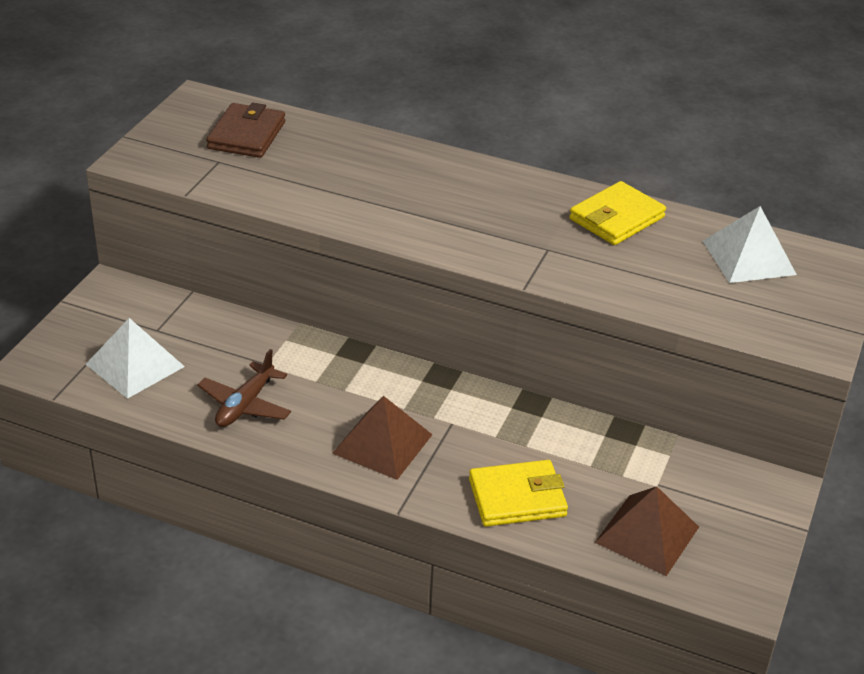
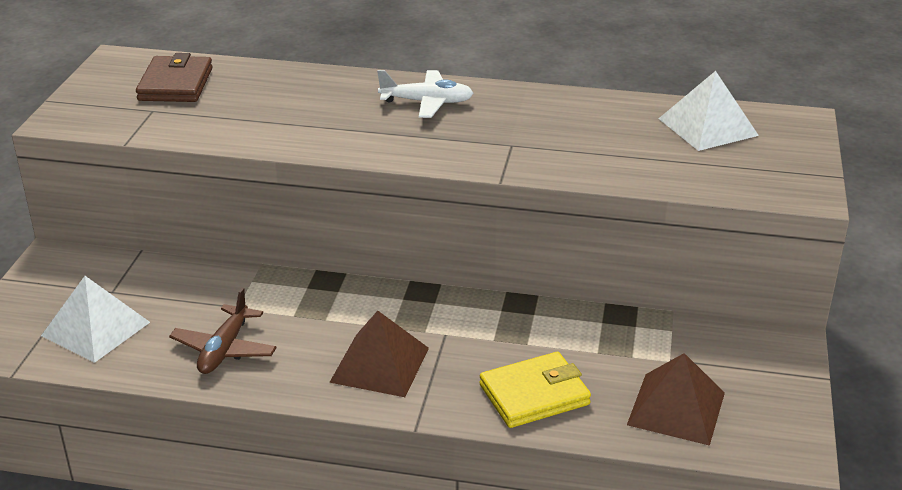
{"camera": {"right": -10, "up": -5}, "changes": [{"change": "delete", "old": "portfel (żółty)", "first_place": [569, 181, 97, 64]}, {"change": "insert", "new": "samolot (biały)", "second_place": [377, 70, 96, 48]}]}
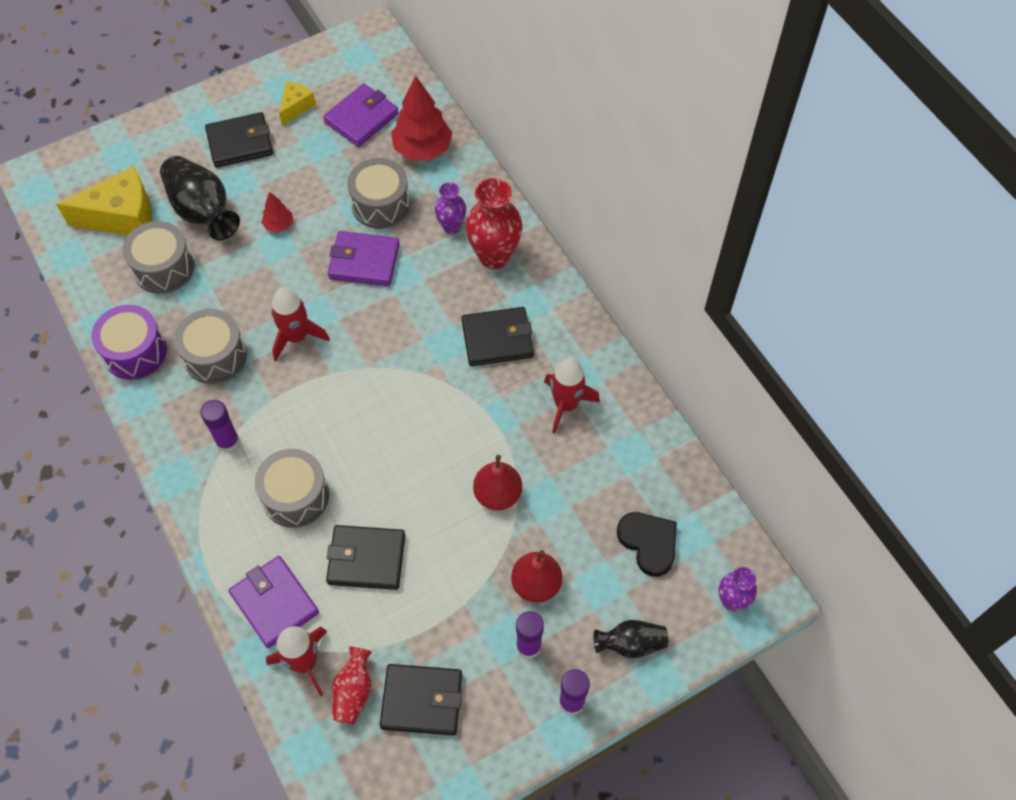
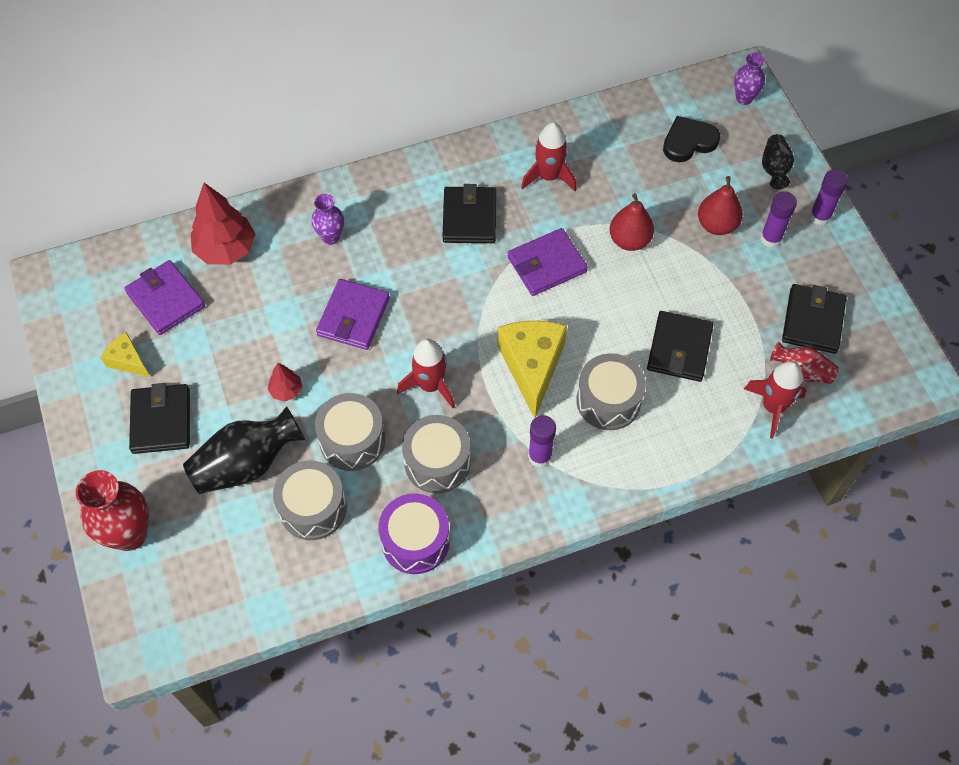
{"camera": {"right": -80, "up": 0}, "changes": [{"change": "move", "old": "ser (żółty)", "first_place": [56, 166, 96, 70], "second_place": [498, 321, 69, 97]}, {"change": "move", "old": "portfel (fioletowy)", "first_place": [229, 556, 90, 92], "second_place": [508, 228, 80, 68]}, {"change": "move", "old": "bęben (szary)", "first_place": [347, 158, 63, 71], "second_place": [315, 393, 70, 78]}, {"change": "move", "old": "wazon (czerwony)", "first_place": [465, 178, 58, 91], "second_place": [76, 470, 73, 81]}]}
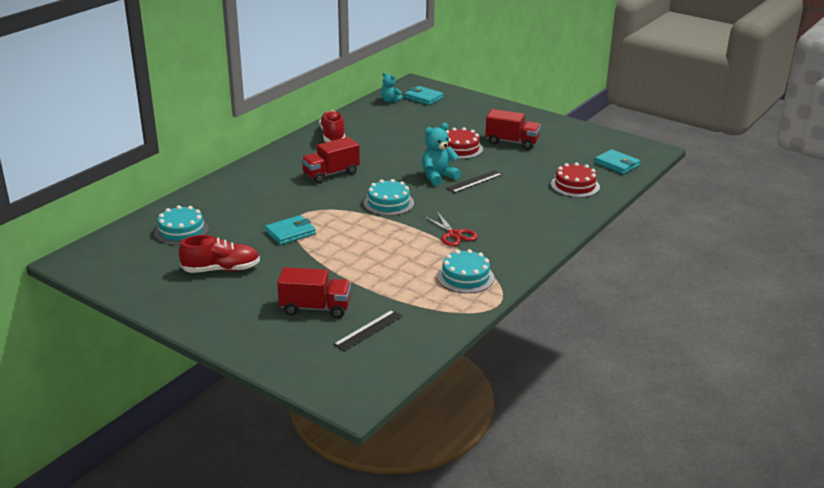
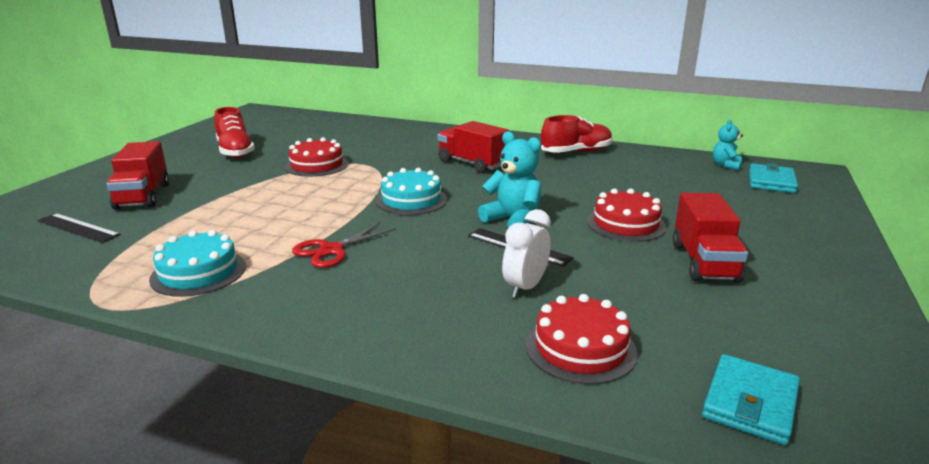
{"camera": {"right": 75, "up": -5}, "changes": [{"change": "delete", "old": "tort (turkusowy)", "first_place": [154, 205, 55, 40]}, {"change": "replace", "old": "portfel (turkusowy)", "new": "tort (czerwony)", "first_place": [265, 215, 51, 30], "second_place": [285, 137, 63, 40]}, {"change": "insert", "new": "budzik (biały)", "second_place": [502, 209, 49, 89]}]}
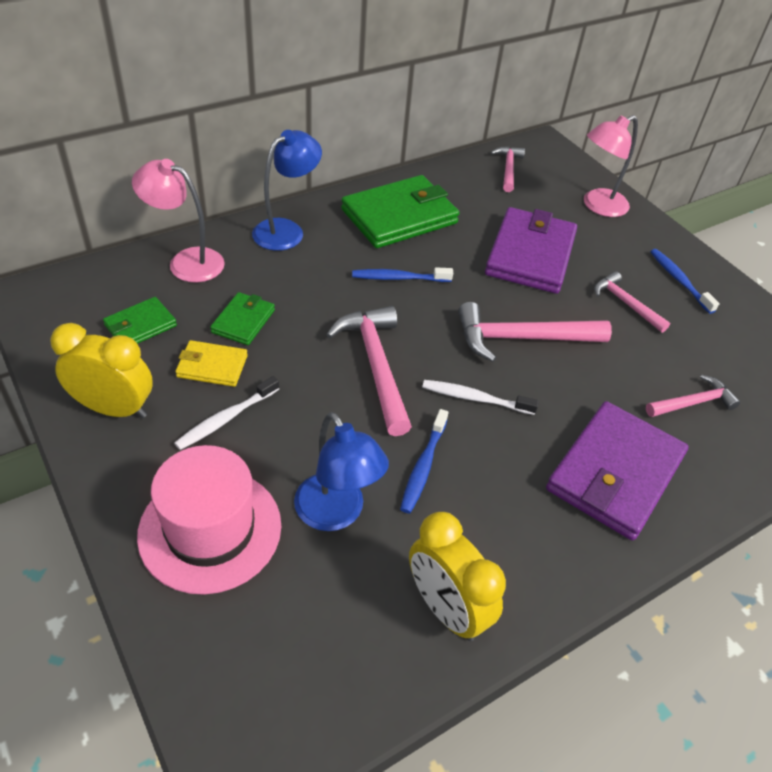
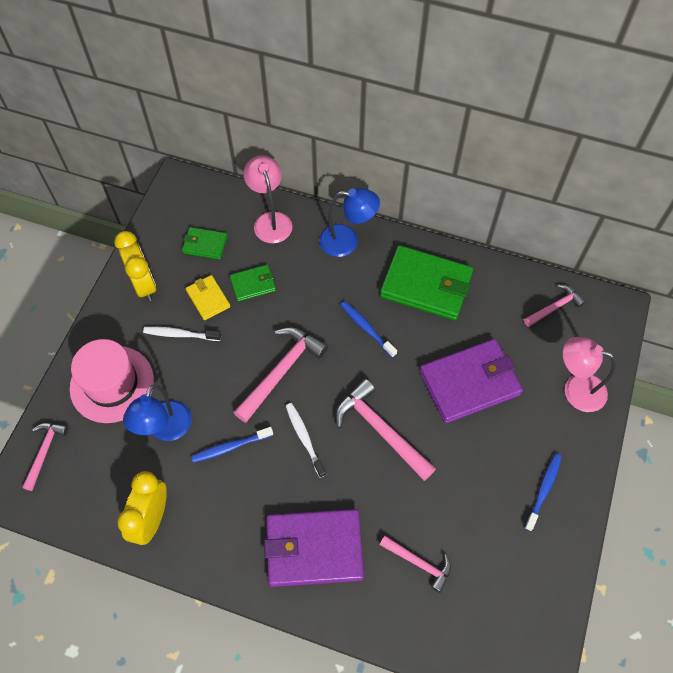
{"camera": {"right": 55, "up": 15}, "changes": [{"change": "move", "old": "młotek (różowy)", "first_place": [594, 271, 76, 62], "second_place": [22, 423, 46, 68]}]}
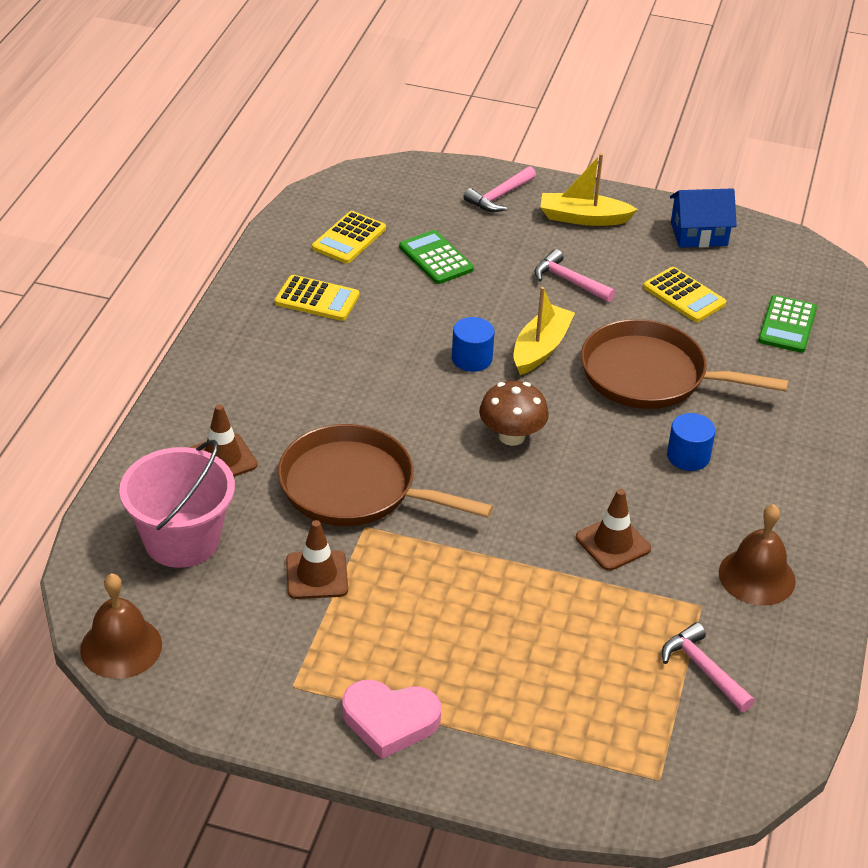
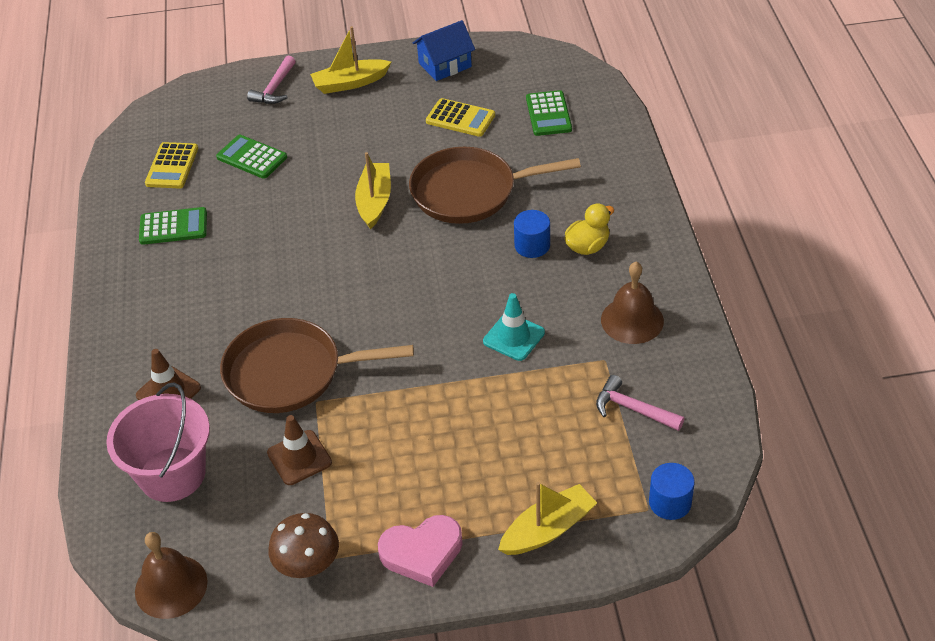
{"camera": {"right": -20, "up": 5}, "changes": [{"change": "recolor", "old": "kalkulator (żółty)", "new": "kalkulator (zielony)", "first_place": [275, 275, 84, 46], "second_place": [139, 207, 68, 38]}, {"change": "move", "old": "walec (niebieski)", "first_place": [452, 317, 43, 55], "second_place": [649, 463, 46, 57]}, {"change": "move", "old": "grzyb (brązowy)", "first_place": [479, 381, 70, 65], "second_place": [268, 513, 71, 65]}, {"change": "delete", "old": "młotek (różowy)", "first_place": [534, 249, 82, 53]}, {"change": "recolor", "old": "pachołek (brązowy)", "new": "pachołek (turkusowy)", "first_place": [576, 489, 75, 82], "second_place": [483, 293, 62, 68]}, {"change": "insert", "new": "łódka (żółty)", "second_place": [498, 482, 99, 73]}, {"change": "insert", "new": "kaczka (żółty)", "second_place": [564, 204, 50, 51]}]}
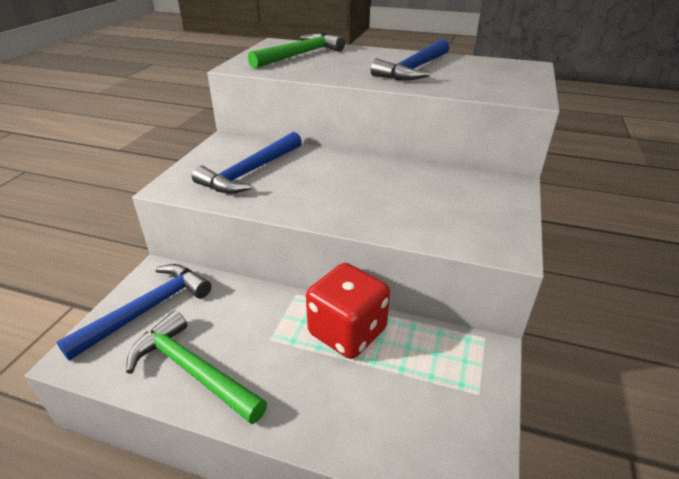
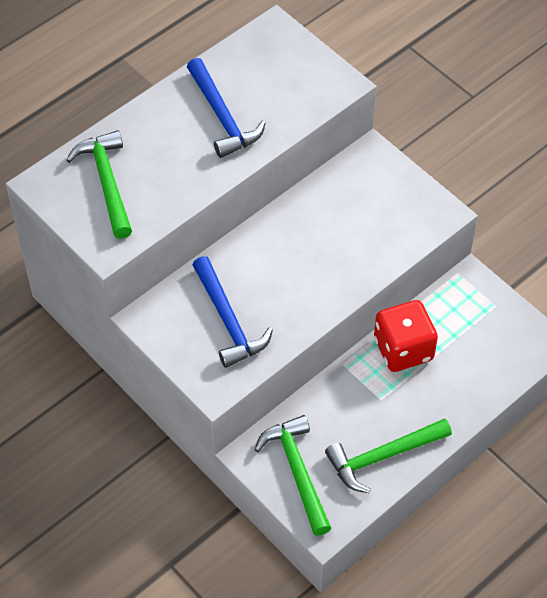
{"camera": {"right": -60, "up": 20}, "changes": [{"change": "recolor", "old": "młotek (niebieski)", "new": "młotek (zielony)", "first_place": [57, 264, 154, 96], "second_place": [255, 415, 76, 120]}]}
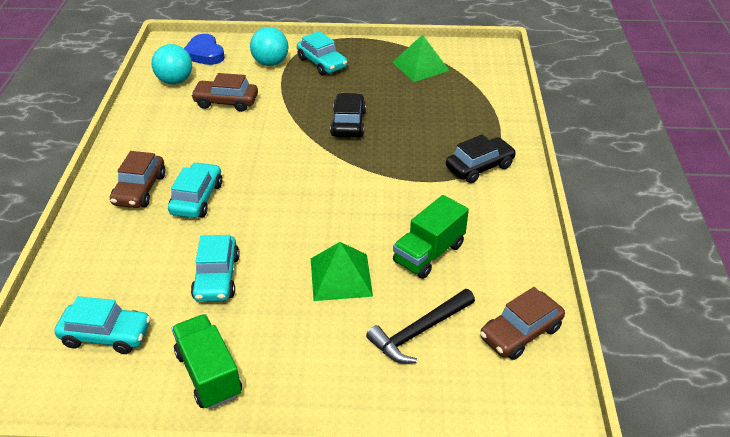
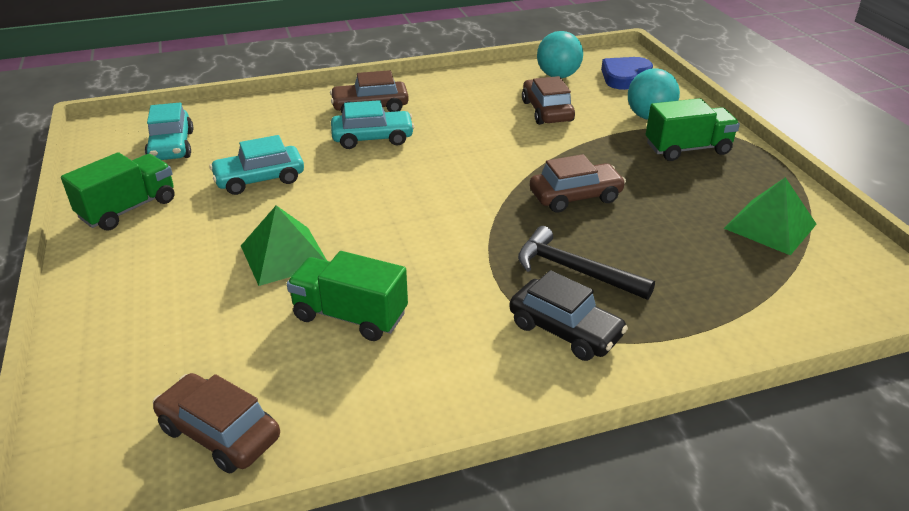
{"camera": {"right": 70, "up": -5}, "changes": [{"change": "replace", "old": "samochód (turkusowy)", "new": "ciężarówka (zielony)", "first_place": [297, 31, 50, 44], "second_place": [646, 98, 94, 63]}, {"change": "recolor", "old": "samochód (czarny)", "new": "samochód (brązowy)", "first_place": [330, 93, 36, 44], "second_place": [530, 154, 96, 58]}, {"change": "move", "old": "młotek (czarny)", "first_place": [366, 289, 109, 75], "second_place": [518, 226, 137, 74]}]}
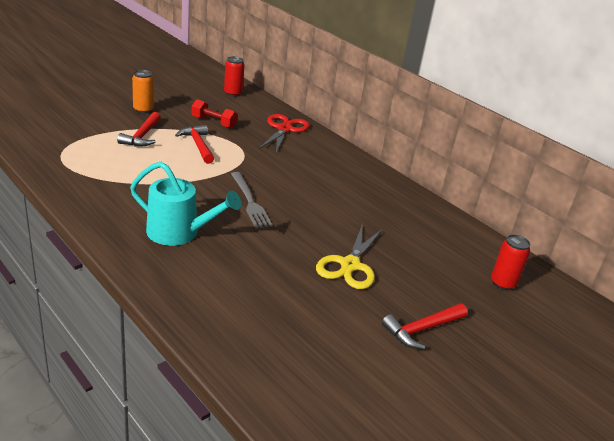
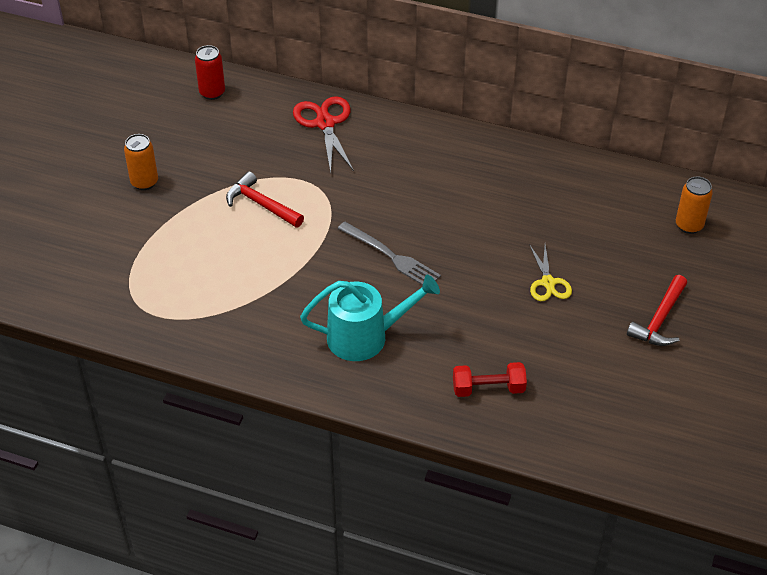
{"camera": {"right": -25, "up": 15}, "changes": [{"change": "delete", "old": "młotek (czerwony)", "first_place": [117, 112, 44, 35]}, {"change": "move", "old": "hantel (czerwony)", "first_place": [191, 99, 47, 30], "second_place": [453, 362, 74, 35]}, {"change": "resize", "old": "nożyczki (żółty)", "first_place": [316, 224, 67, 65], "second_place": [529, 244, 43, 57], "factor": 0.64}, {"change": "recolor", "old": "puszka (czerwony)", "new": "puszka (pomarańczowy)", "first_place": [491, 234, 39, 57], "second_place": [676, 176, 37, 58]}]}
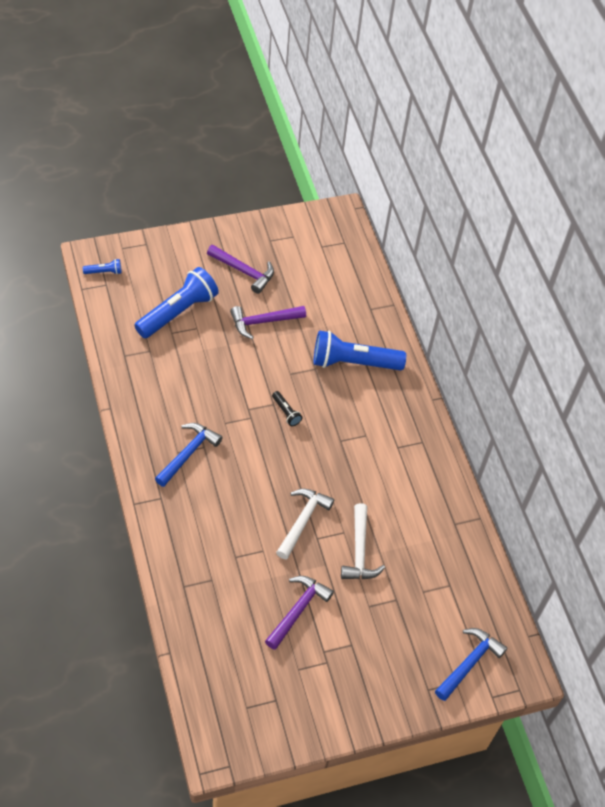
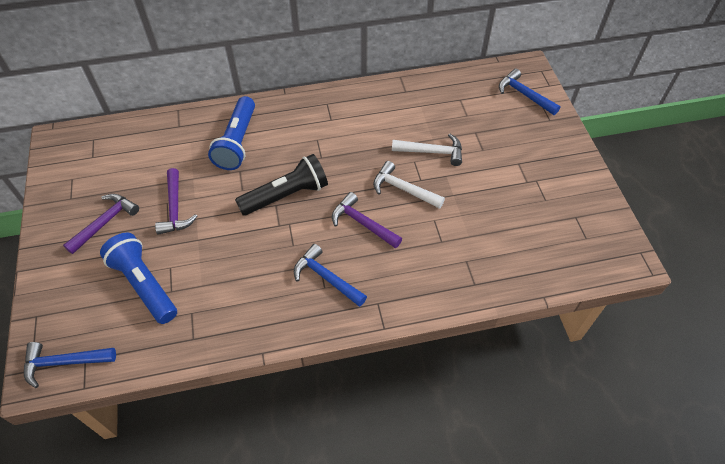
{"camera": {"right": -80, "up": 0}, "changes": [{"change": "replace", "old": "latarka (niebieski)", "new": "młotek (niebieski)", "first_place": [83, 259, 39, 15], "second_place": [24, 342, 92, 46]}, {"change": "move", "old": "młotek (fioletowy)", "first_place": [265, 576, 69, 74], "second_place": [332, 192, 70, 56]}, {"change": "resize", "old": "latarka (czarny)", "first_place": [272, 391, 30, 35], "second_place": [235, 154, 93, 62], "factor": 2.32}]}
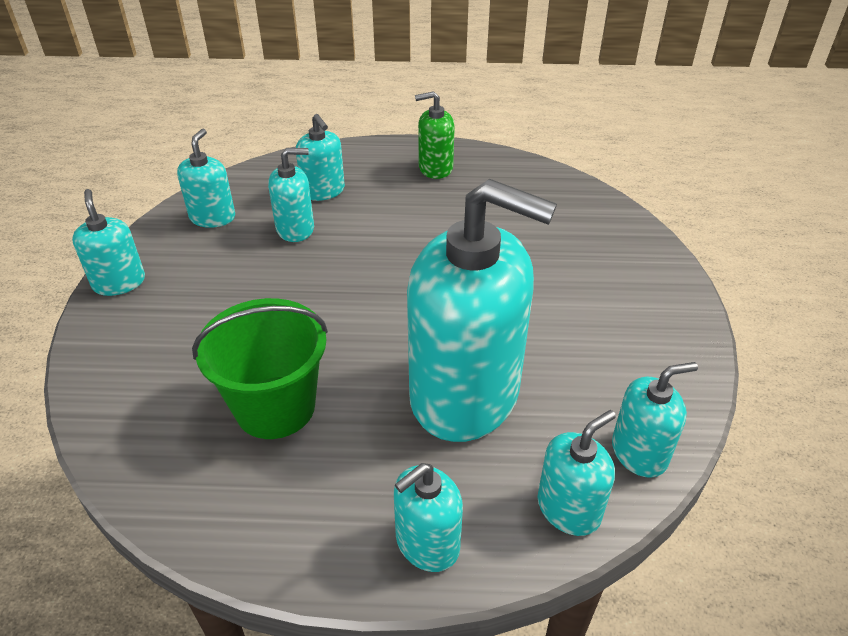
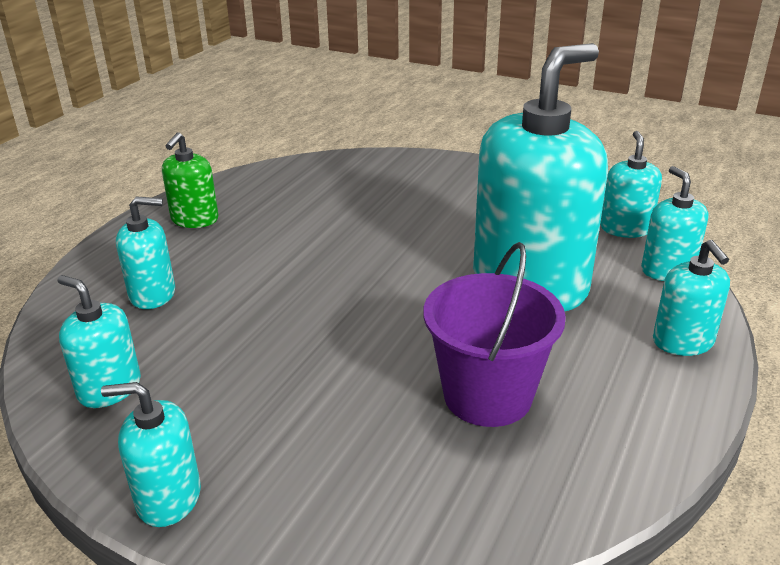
{"camera": {"right": -65, "up": -10}, "changes": [{"change": "recolor", "old": "wiadro (zielony)", "new": "wiadro (fioletowy)", "first_place": [192, 298, 136, 141], "second_place": [423, 242, 143, 185]}, {"change": "delete", "old": "dozownik mydła (turkusowy)", "first_place": [268, 148, 46, 94]}]}
